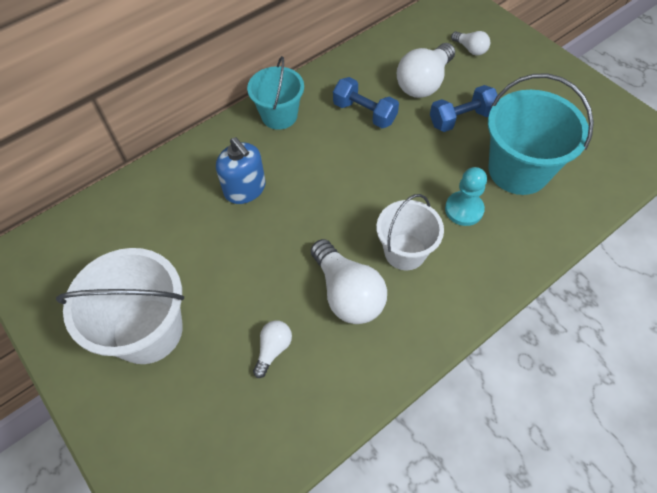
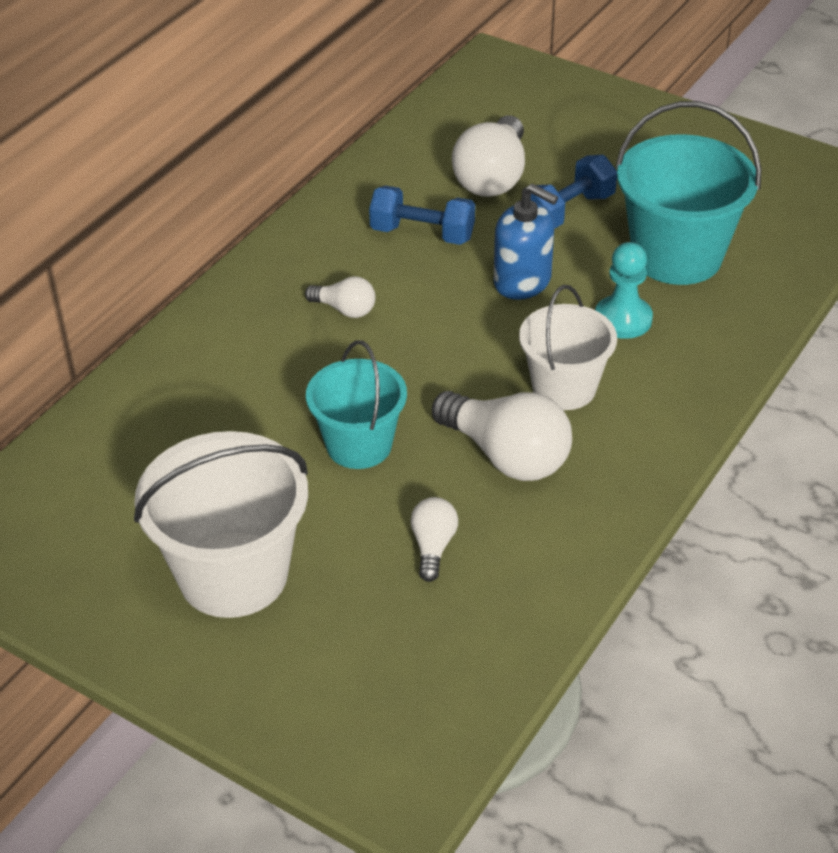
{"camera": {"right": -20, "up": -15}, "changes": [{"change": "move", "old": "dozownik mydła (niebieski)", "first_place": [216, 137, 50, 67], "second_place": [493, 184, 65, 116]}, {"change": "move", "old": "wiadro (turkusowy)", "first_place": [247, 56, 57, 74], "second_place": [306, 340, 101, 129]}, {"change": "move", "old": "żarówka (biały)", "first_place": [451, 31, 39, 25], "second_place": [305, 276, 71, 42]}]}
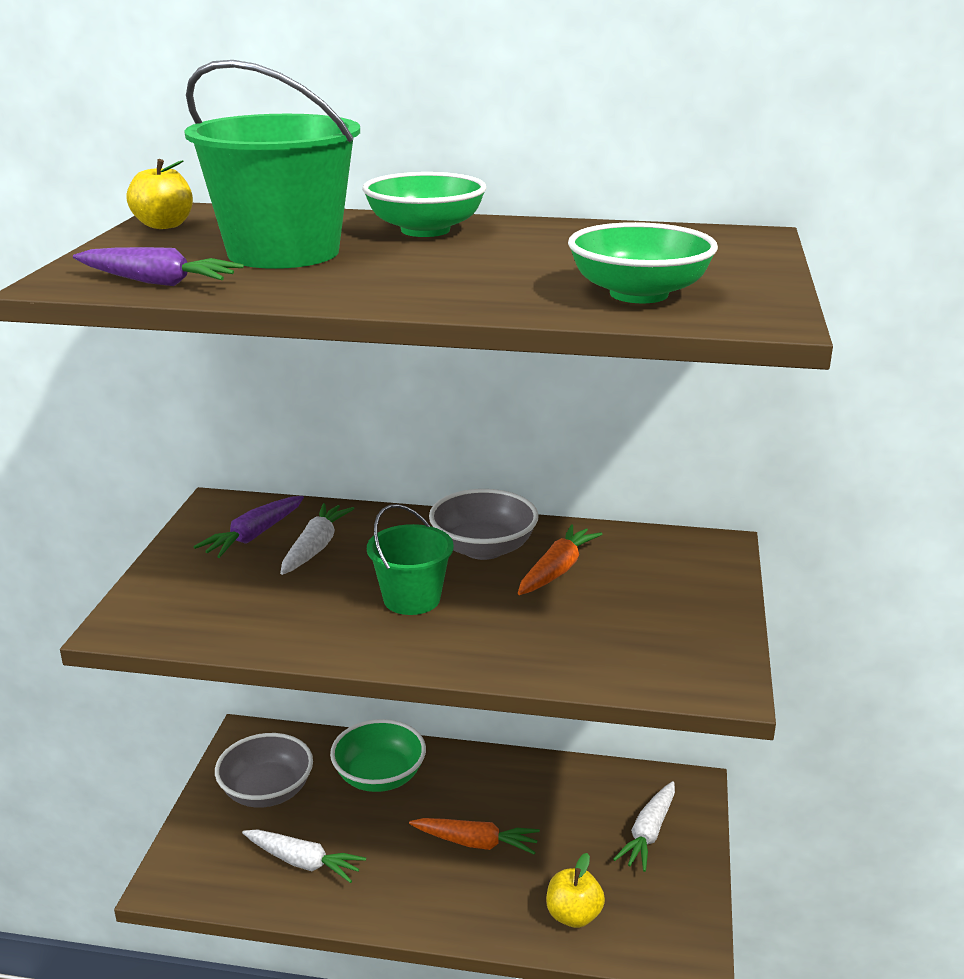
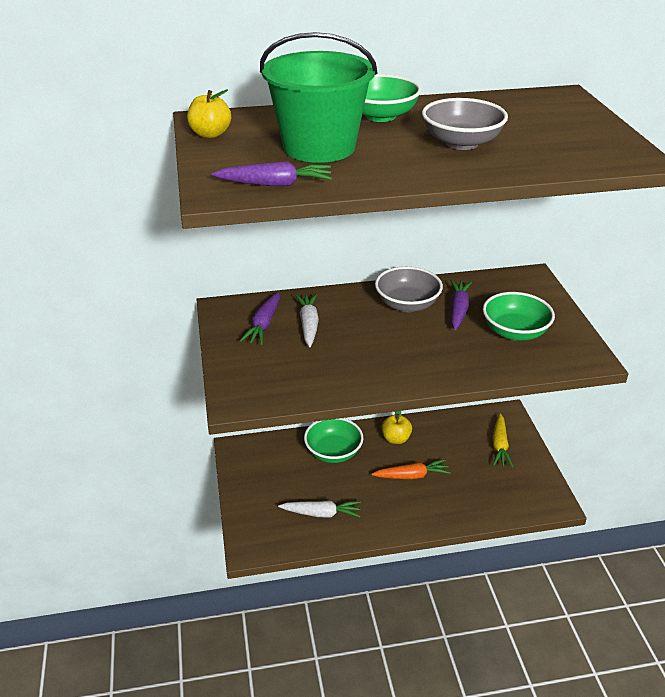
{"camera": {"right": -20, "up": 10}, "changes": [{"change": "move", "old": "miska (szary)", "first_place": [215, 733, 98, 75], "second_place": [422, 98, 86, 52]}, {"change": "delete", "old": "wiadro (zielony)", "first_place": [367, 504, 87, 111]}, {"change": "recolor", "old": "marchewka (pomarańczowy)", "new": "marchewka (fioletowy)", "first_place": [518, 524, 84, 71], "second_place": [450, 280, 22, 50]}, {"change": "move", "old": "jabłko (żółty)", "first_place": [546, 853, 59, 75], "second_place": [382, 411, 30, 33]}, {"change": "move", "old": "miska (zielony)", "first_place": [568, 222, 150, 81], "second_place": [483, 292, 72, 49]}, {"change": "recolor", "old": "marchewka (biały)", "new": "marchewka (żółty)", "first_place": [613, 781, 62, 91], "second_place": [493, 414, 20, 53]}]}
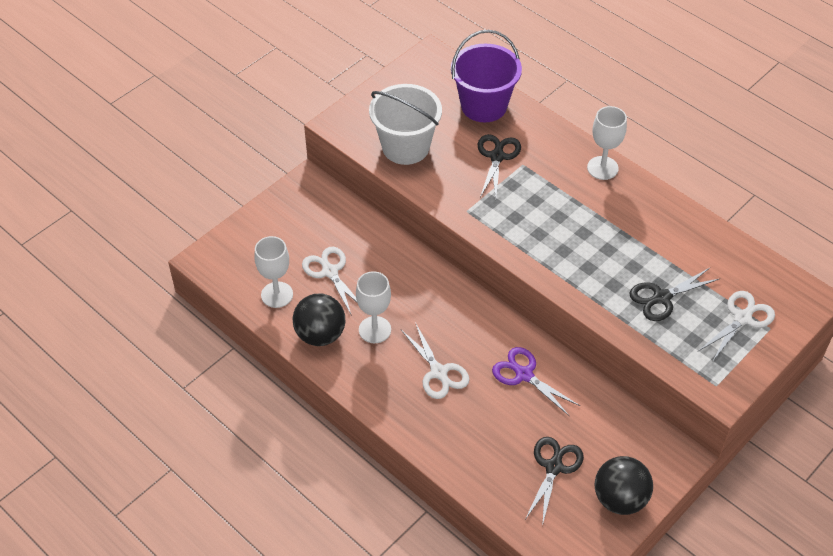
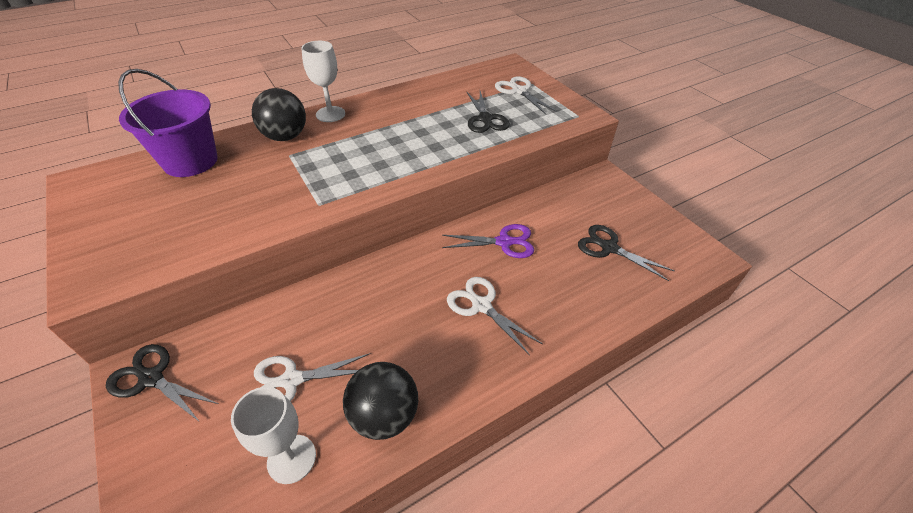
{"camera": {"right": -75, "up": -5}, "changes": [{"change": "delete", "old": "kielich (biały)", "first_place": [356, 271, 35, 72]}, {"change": "delete", "old": "wiadro (biały)", "first_place": [369, 84, 73, 81]}, {"change": "rotate", "old": "nożyczki (biały)", "first_place": [401, 322, 69, 77], "second_place": [447, 277, 96, 78], "degrees": -120}, {"change": "move", "old": "nożyczki (czarny)", "first_place": [478, 134, 43, 64], "second_place": [106, 344, 112, 78]}, {"change": "rotate", "old": "nożyczki (fioletowy)", "first_place": [492, 347, 88, 69], "second_place": [442, 224, 92, 34], "degrees": -150}, {"change": "move", "old": "piłka (czarny)", "first_place": [594, 456, 59, 59], "second_place": [252, 88, 54, 53]}]}
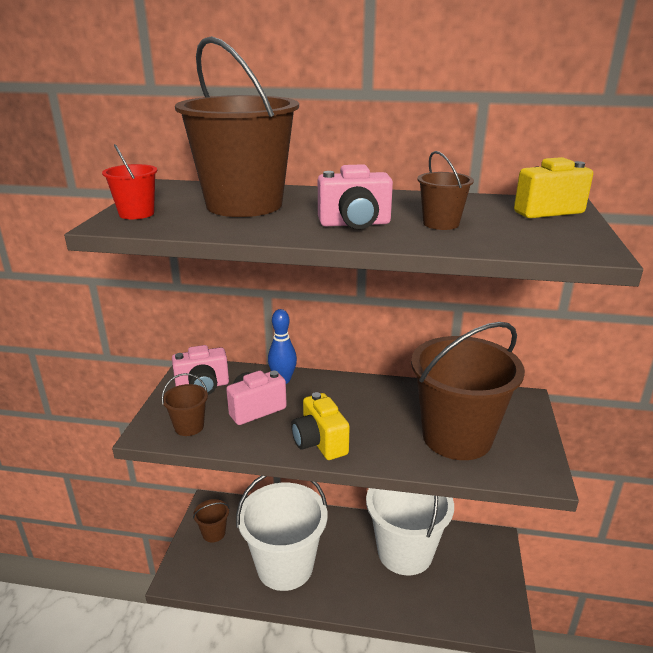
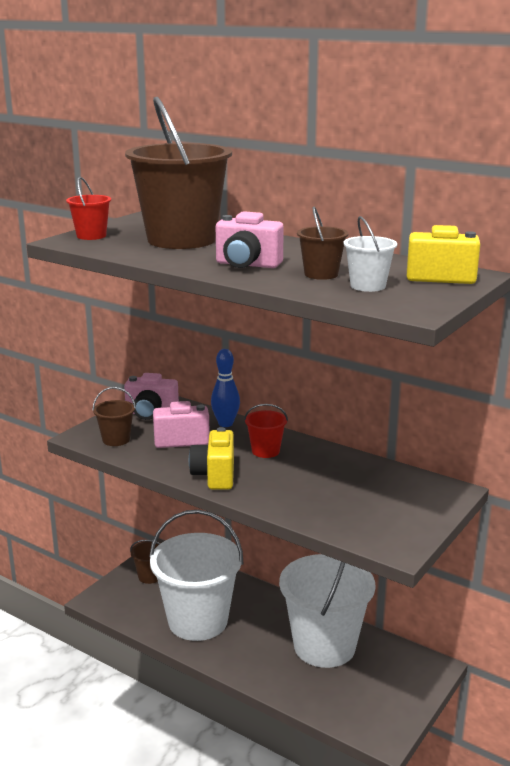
{"camera": {"right": 25, "up": -5}, "changes": [{"change": "delete", "old": "wiadro (brązowy)", "first_place": [411, 322, 114, 138]}, {"change": "insert", "new": "wiadro (czerwony)", "second_place": [244, 404, 44, 54]}, {"change": "insert", "new": "wiadro (biały)", "second_place": [343, 216, 54, 76]}]}
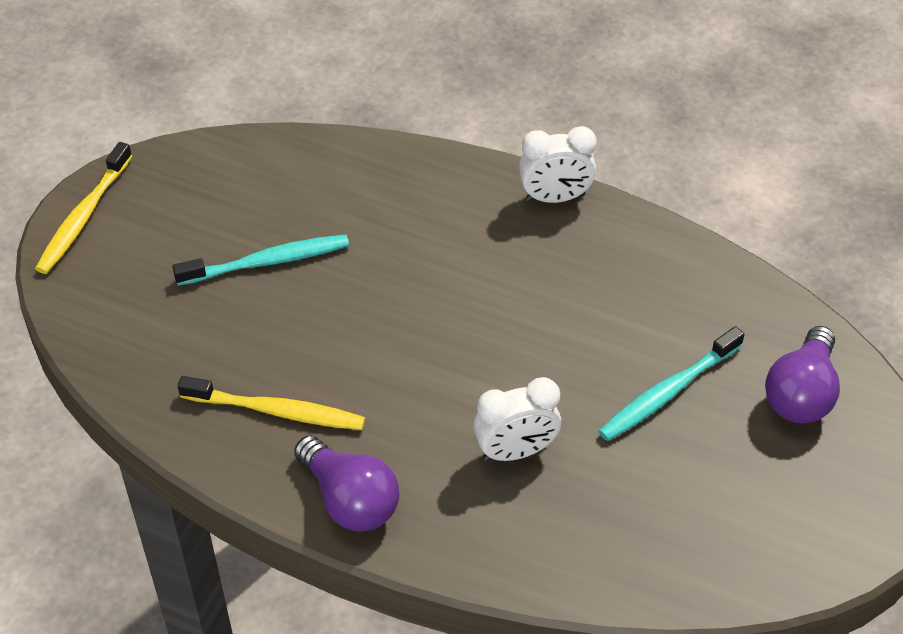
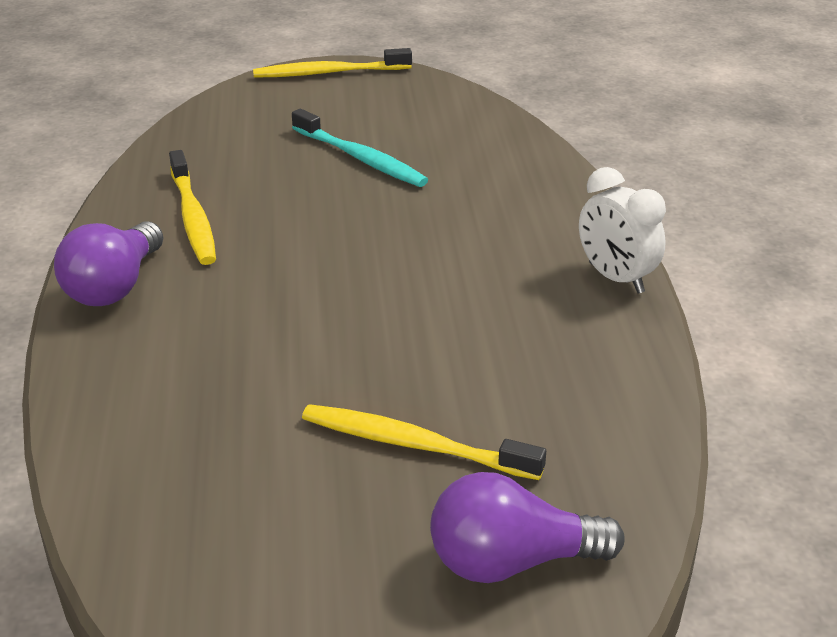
{"camera": {"right": 60, "up": -15}, "changes": [{"change": "delete", "old": "budzik (biały)", "first_place": [473, 377, 88, 84]}, {"change": "recolor", "old": "szczoteczka do zębów (turkusowy)", "new": "szczoteczka do zębów (żółty)", "first_place": [598, 326, 146, 115], "second_place": [302, 404, 244, 76]}]}
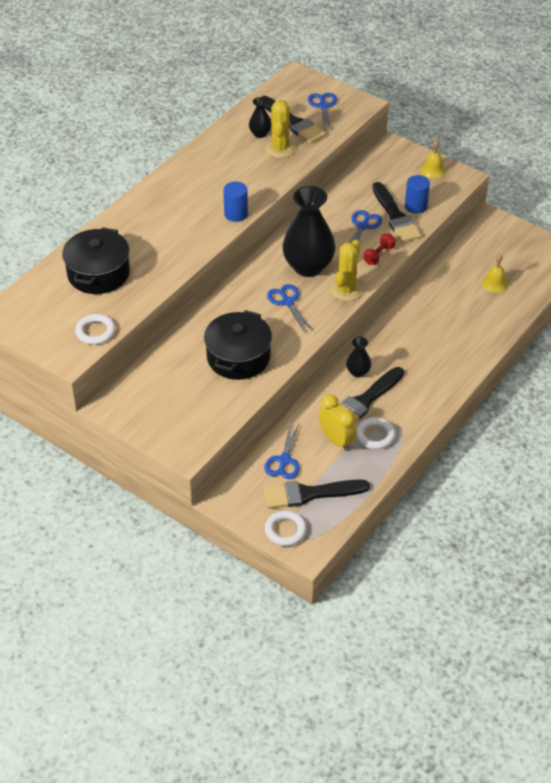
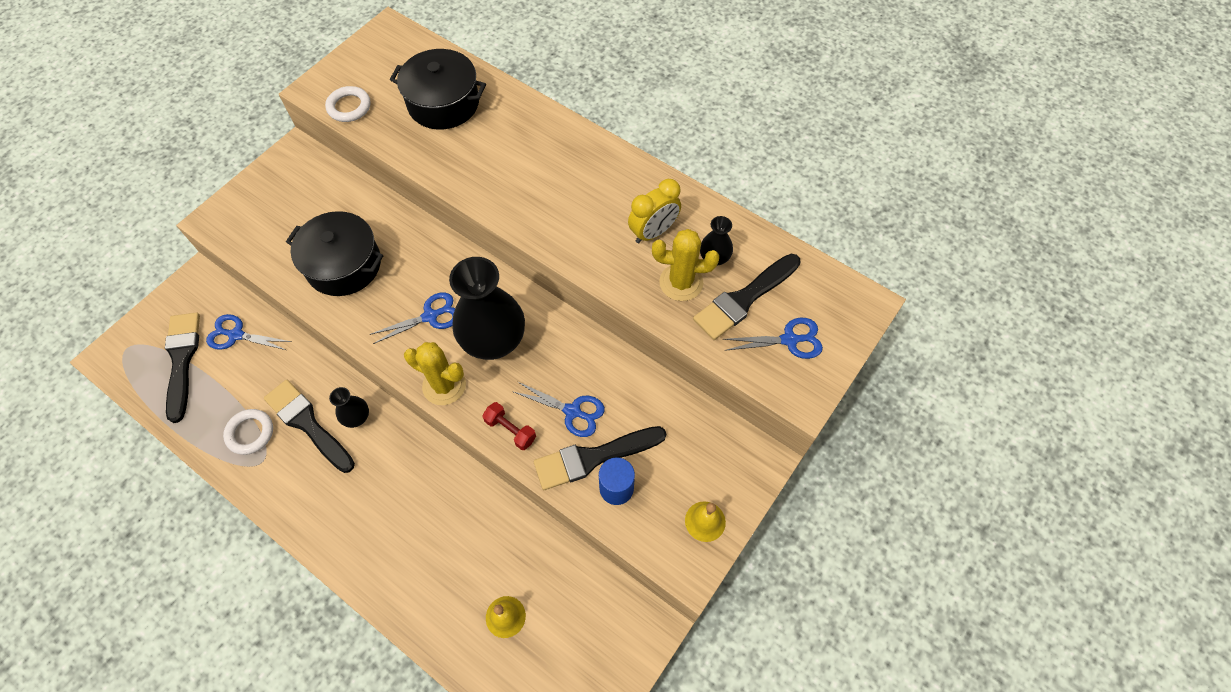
{"camera": {"right": 90, "up": 15}, "changes": [{"change": "delete", "old": "walec (niebieski)", "first_place": [223, 181, 25, 41]}, {"change": "delete", "old": "pierścień (biały)", "first_place": [265, 510, 42, 36]}, {"change": "move", "old": "budzik (żółty)", "first_place": [318, 394, 38, 57], "second_place": [628, 179, 53, 64]}]}
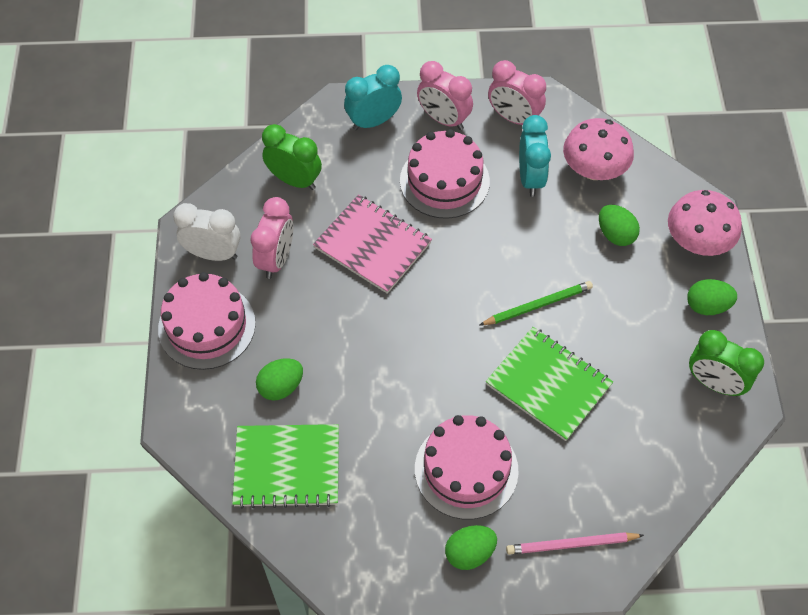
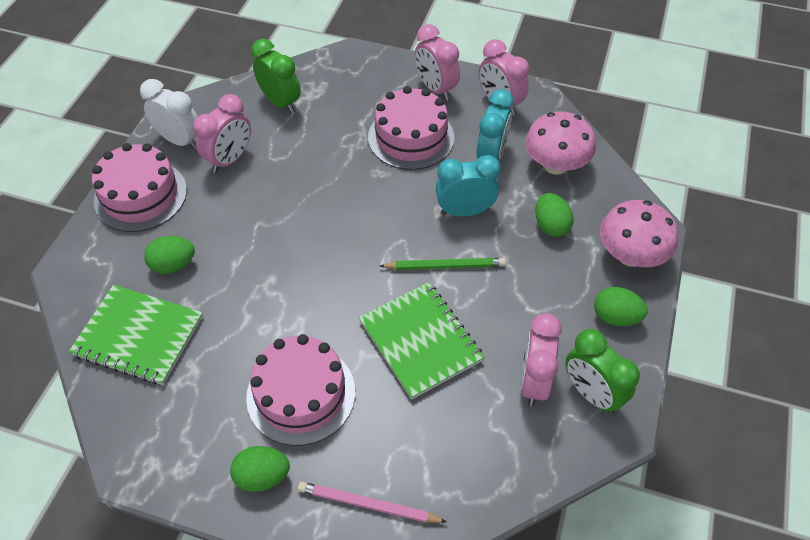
{"camera": {"right": 20, "up": -5}, "changes": [{"change": "delete", "old": "zeszyt (różowy)", "first_place": [313, 194, 119, 100]}, {"change": "move", "old": "budzik (turkusowy)", "first_place": [344, 65, 58, 65], "second_place": [436, 155, 65, 62]}, {"change": "insert", "new": "budzik (różowy)", "second_place": [520, 313, 42, 93]}]}
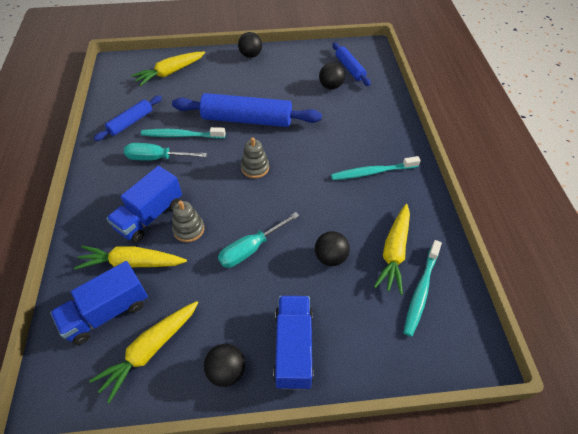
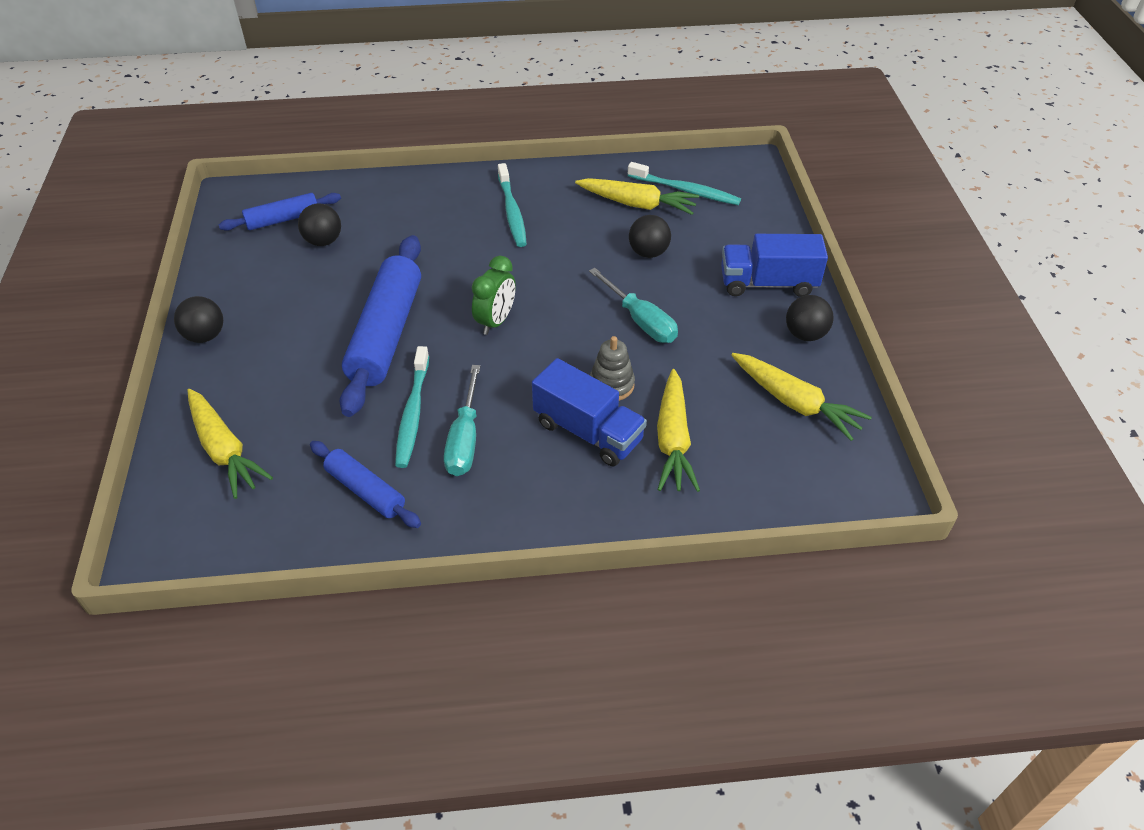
{"camera": {"right": -90, "up": -5}, "changes": [{"change": "delete", "old": "ciężarówka (niebieski)", "first_place": [50, 261, 98, 84]}, {"change": "replace", "old": "zabawka nakładanka (szary)", "new": "budzik (zielony)", "first_place": [241, 137, 28, 41], "second_place": [472, 256, 44, 79]}]}
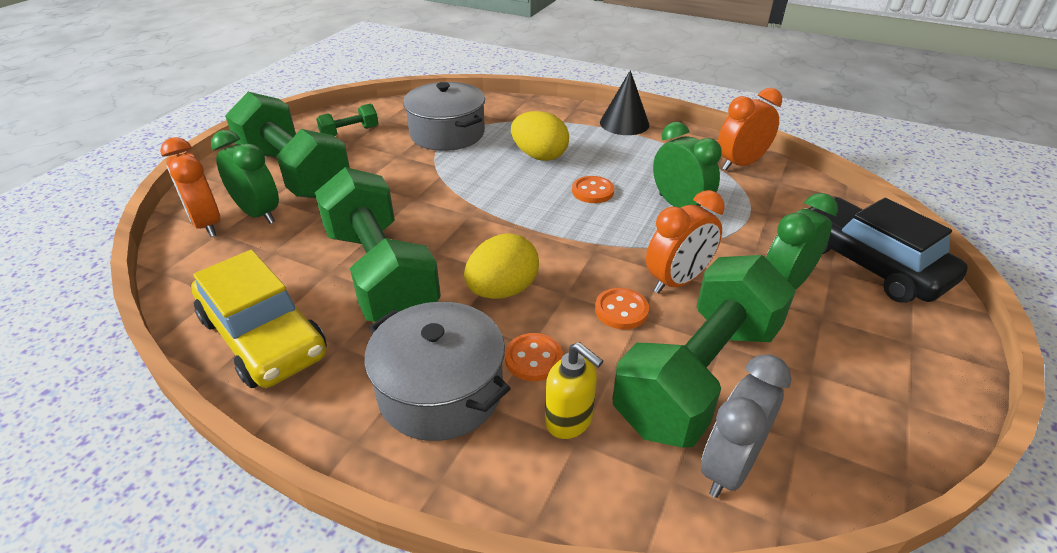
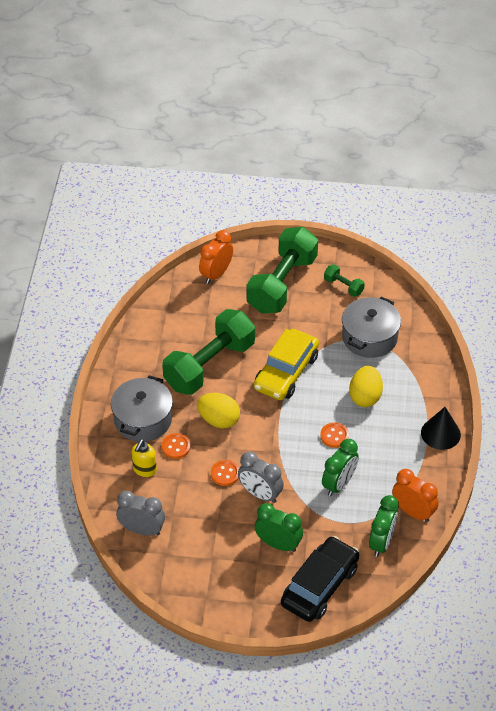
{"camera": {"right": 70, "up": 10}, "changes": [{"change": "move", "old": "samochód (żółty)", "first_place": [191, 250, 136, 138], "second_place": [254, 329, 65, 71]}, {"change": "move", "old": "budzik (zielony)", "first_place": [211, 130, 68, 94], "second_place": [369, 495, 30, 62]}, {"change": "delete", "old": "hantel (zielony)", "first_place": [613, 255, 183, 193]}, {"change": "recolor", "old": "budzik (pomarańczowy)", "new": "budzik (szary)", "first_place": [646, 190, 79, 103], "second_place": [238, 452, 46, 51]}]}
